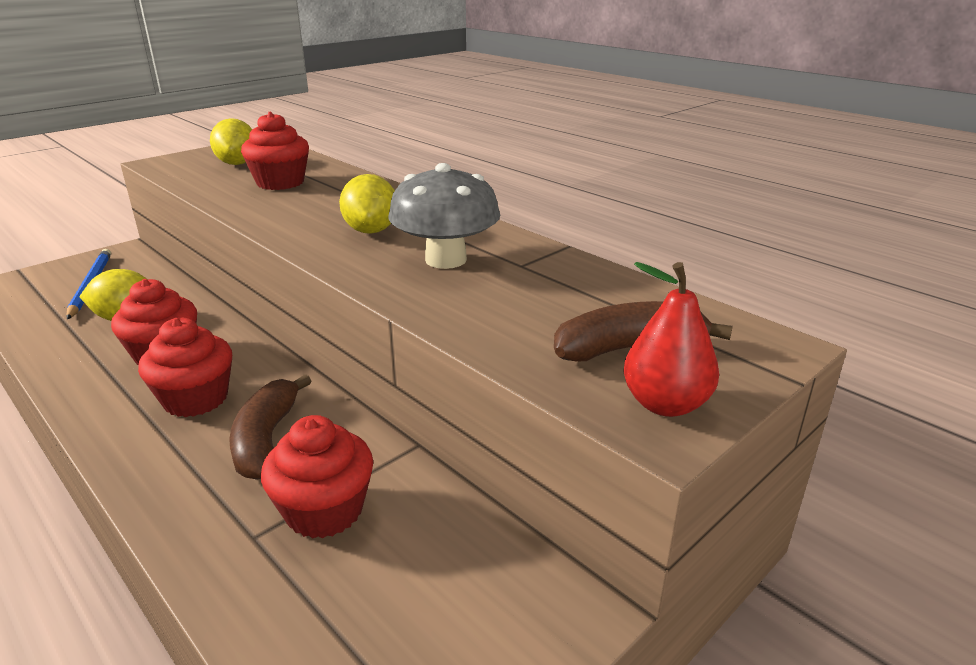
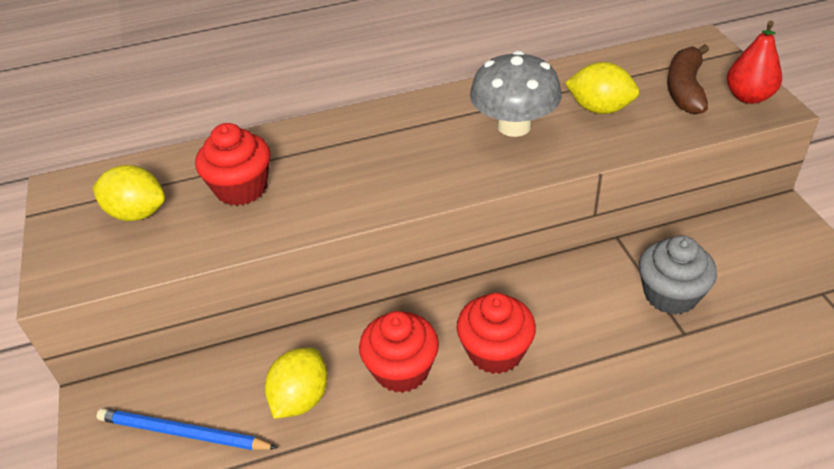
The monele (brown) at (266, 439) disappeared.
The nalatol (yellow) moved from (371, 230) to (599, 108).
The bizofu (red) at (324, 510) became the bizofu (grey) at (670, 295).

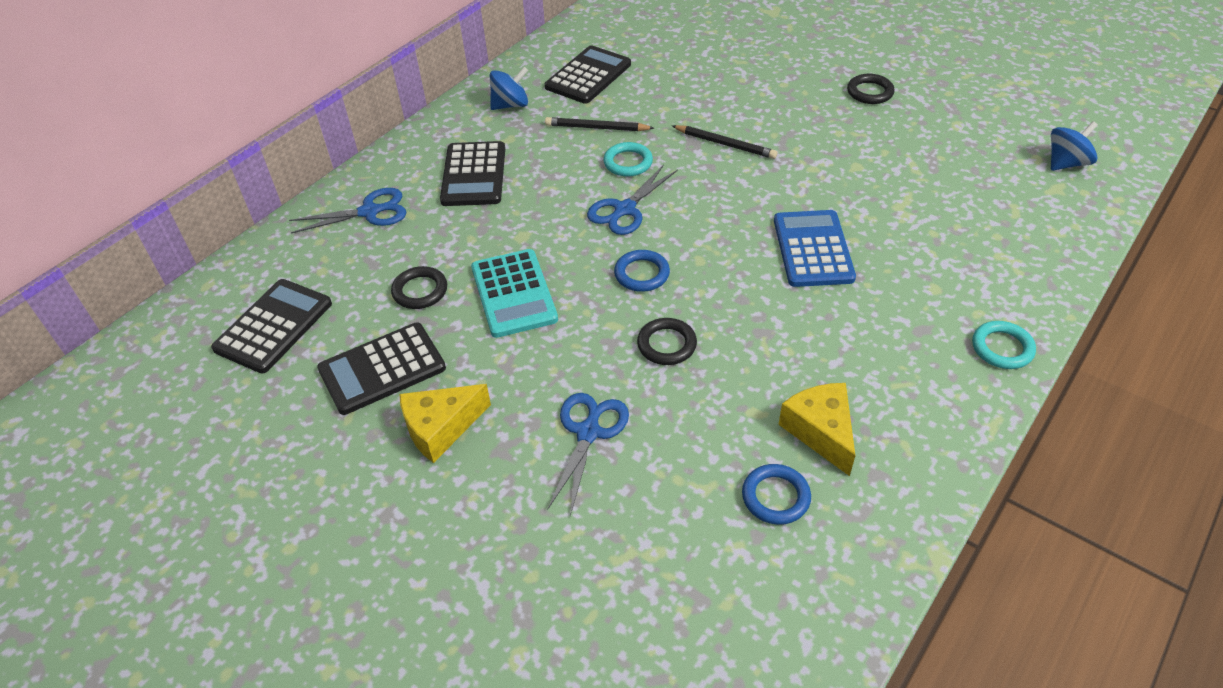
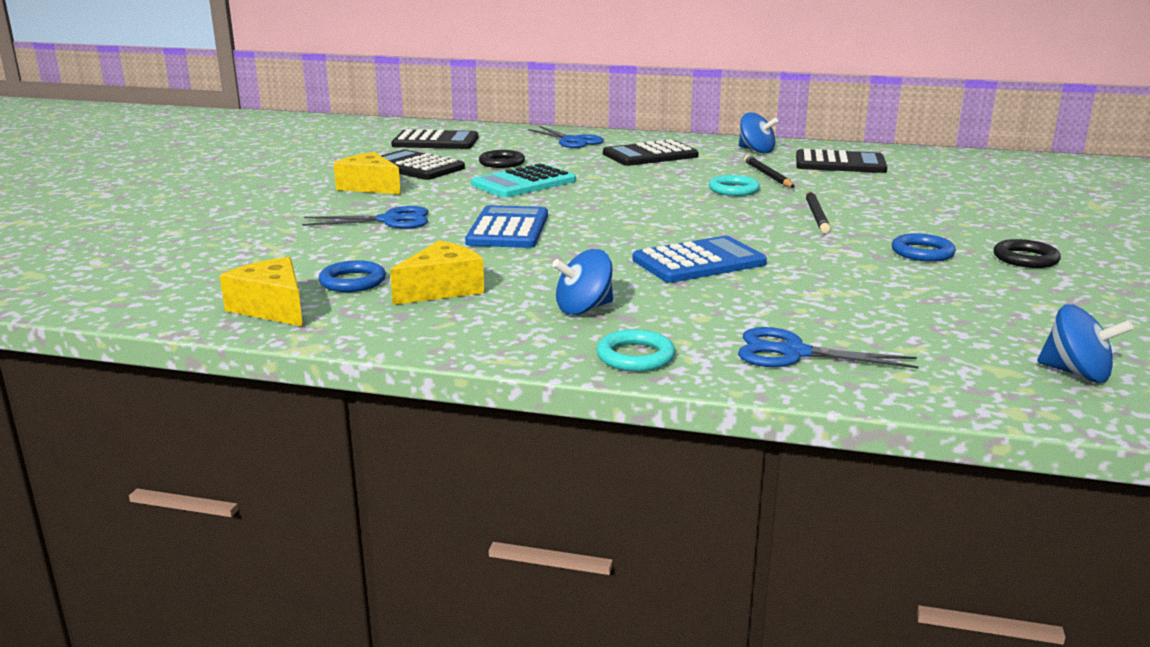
The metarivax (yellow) at (272, 308) appeared.
The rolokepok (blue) at (584, 309) appeared.
The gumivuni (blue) moved from (624, 209) to (793, 353).
The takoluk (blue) moved from (642, 274) to (922, 252).
The takoluk (black) at (666, 344) was replaced by the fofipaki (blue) at (508, 229).

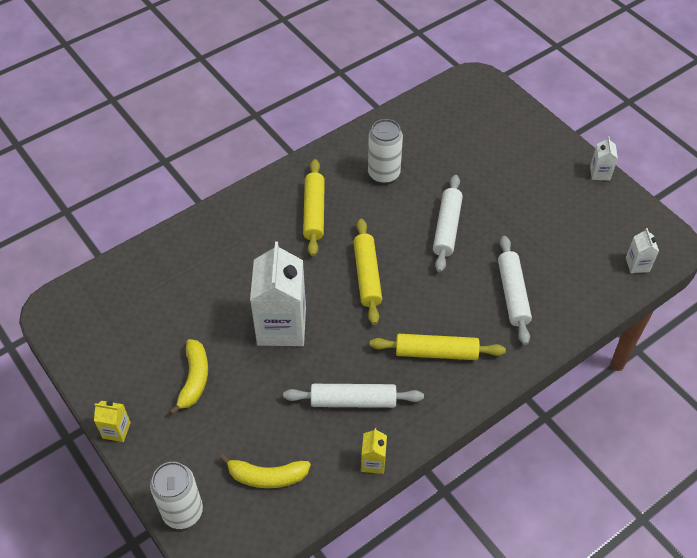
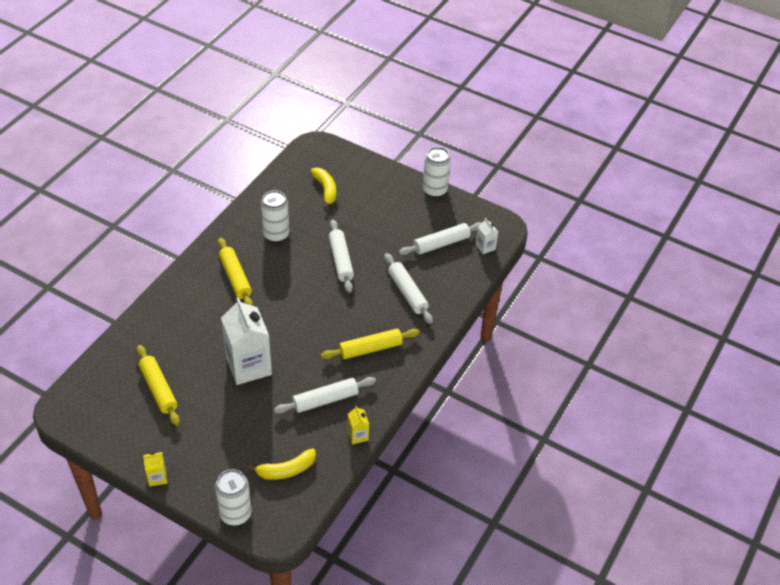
The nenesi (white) at (441, 244) appeared.
The monele (yellow) moved from (194, 379) to (325, 190).
The nenesi (yellow) moved from (367, 275) to (158, 389).
The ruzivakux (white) at (600, 173) was replaced by the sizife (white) at (434, 190).

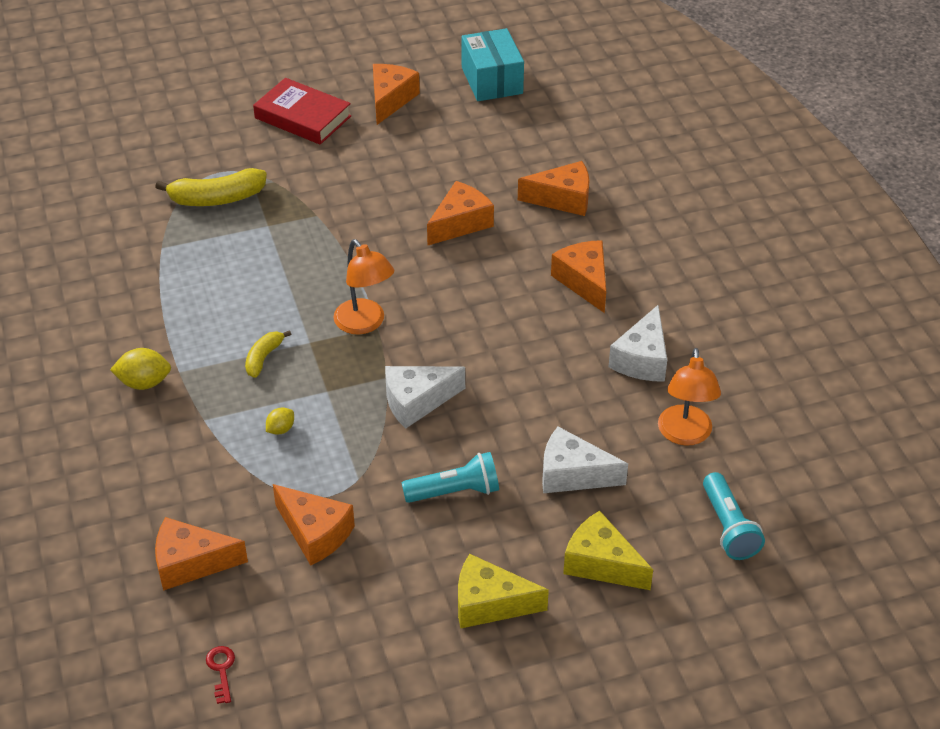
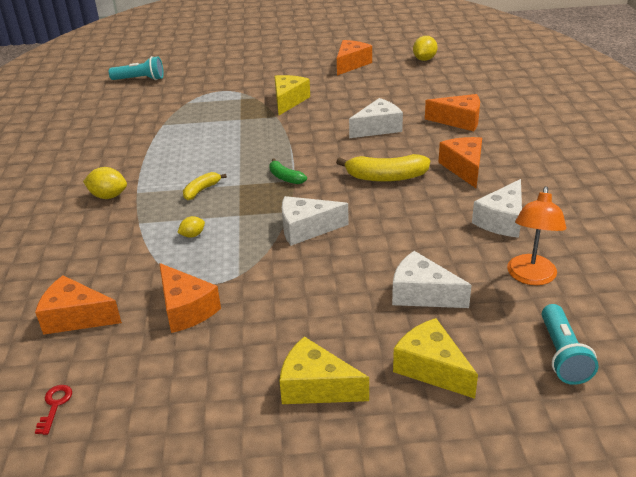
The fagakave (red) at (303, 117) disappeared.
The metarivax (yellow) at (288, 101) appeared.
The monele (yellow) moved from (216, 198) to (386, 177).
The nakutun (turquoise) moved from (454, 491) to (140, 79).
The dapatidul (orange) at (365, 324) was replaced by the monele (green) at (285, 178).
The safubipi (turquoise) at (492, 80) was replaced by the nalatol (yellow) at (424, 59).
The metarivax (orange) at (460, 223) became the metarivax (white) at (378, 128).

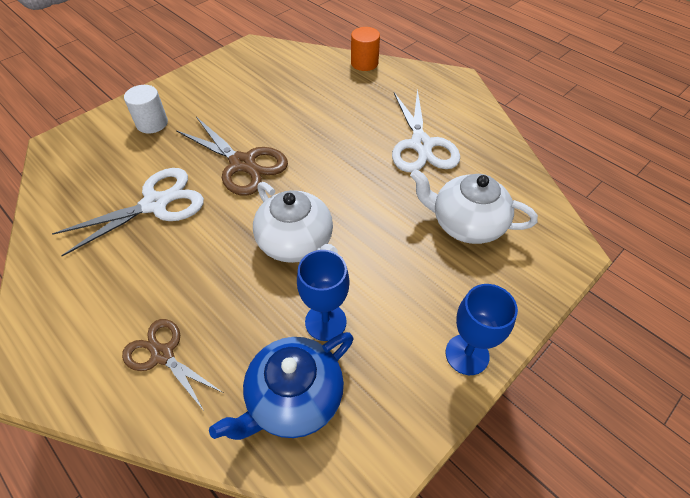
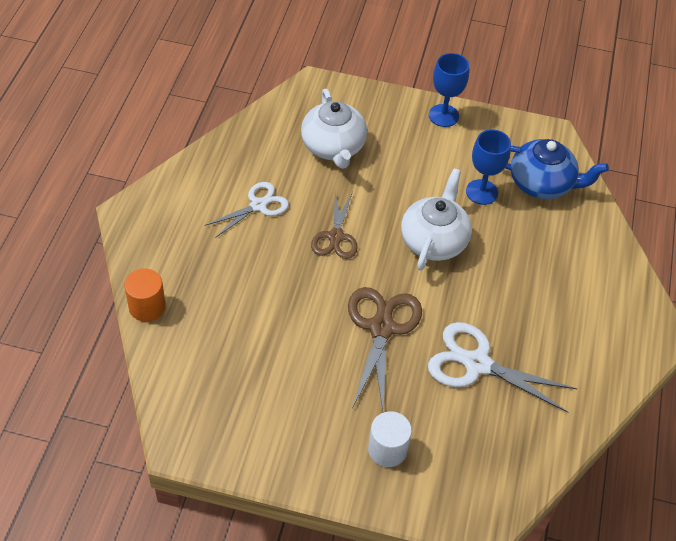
The gumivuni (brown) moved from (162, 355) to (336, 237).
The gumivuni (white) at (421, 145) changed to 0.65 times the size.

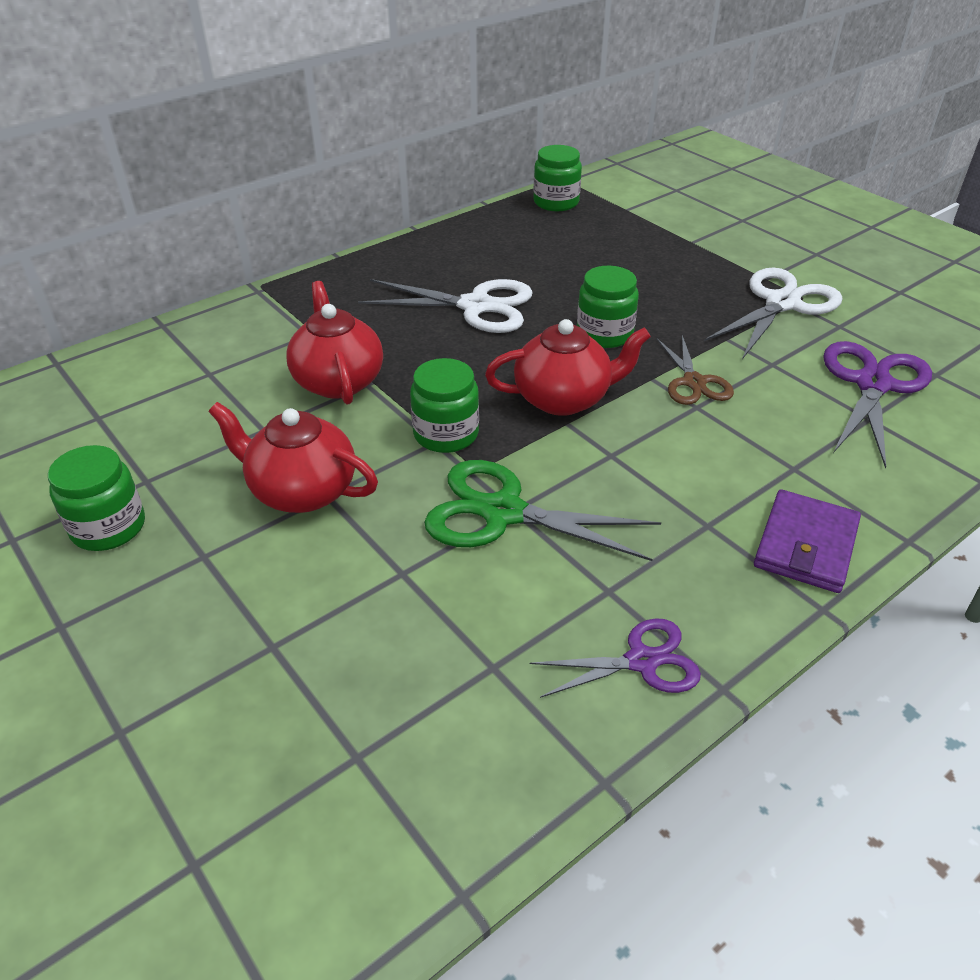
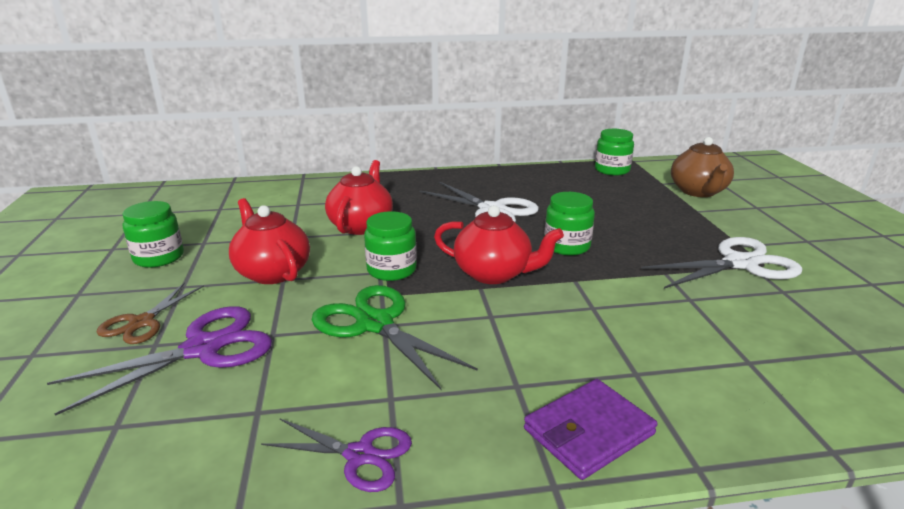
The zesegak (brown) at (698, 192) appeared.
The gumivuni (brown) moved from (694, 382) to (141, 322).
The gumivuni (purple) moved from (872, 384) to (203, 349).

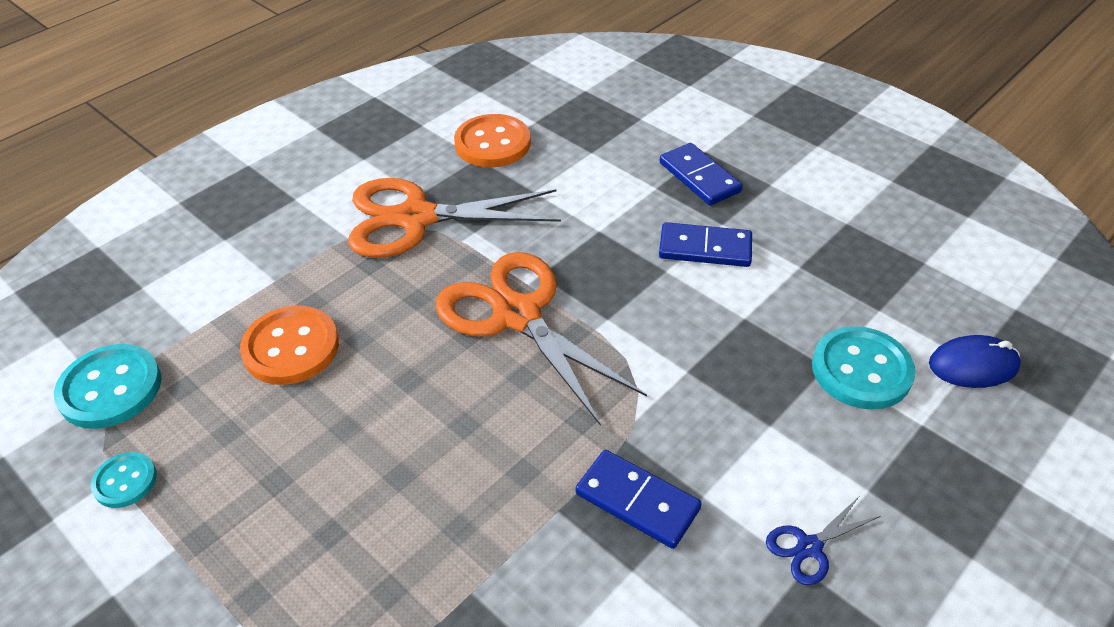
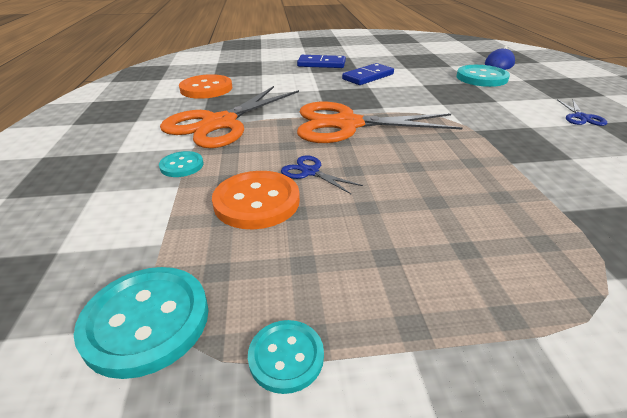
The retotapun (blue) at (637, 501) disappeared.
The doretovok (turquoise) at (182, 166) appeared.
The gumivuni (blue) at (310, 172) appeared.

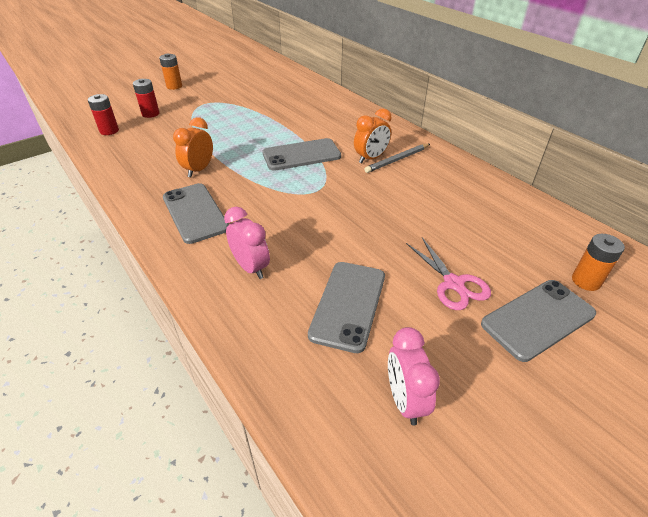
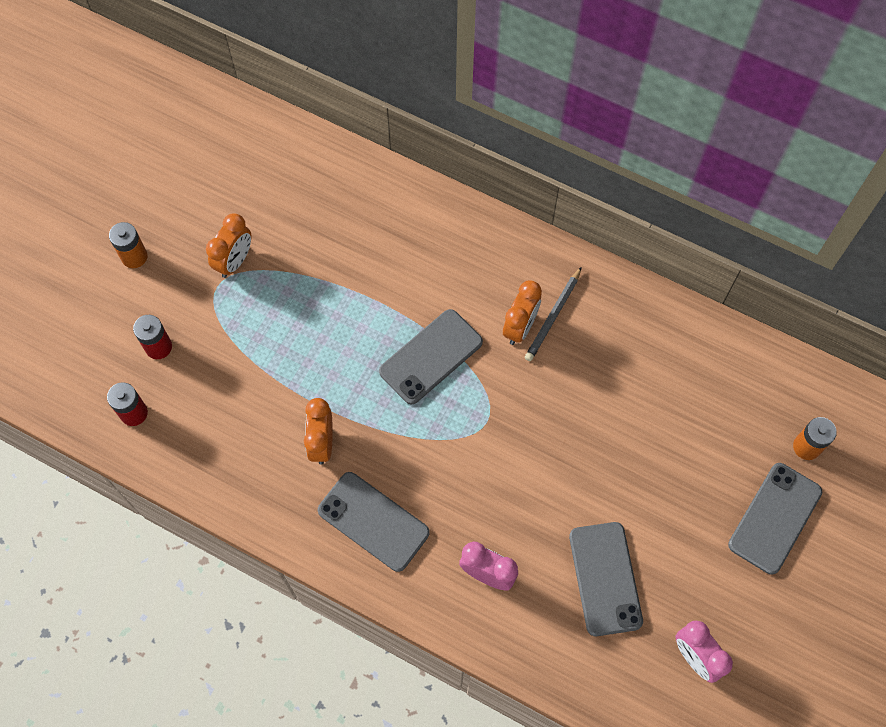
The gumivuni (pink) at (454, 284) disappeared.
The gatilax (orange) at (234, 261) appeared.

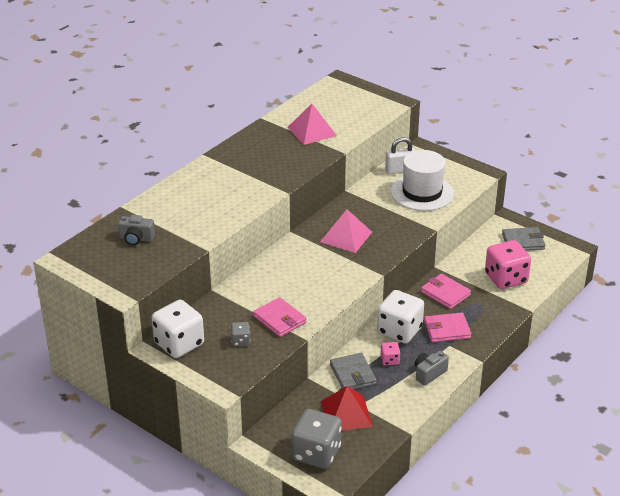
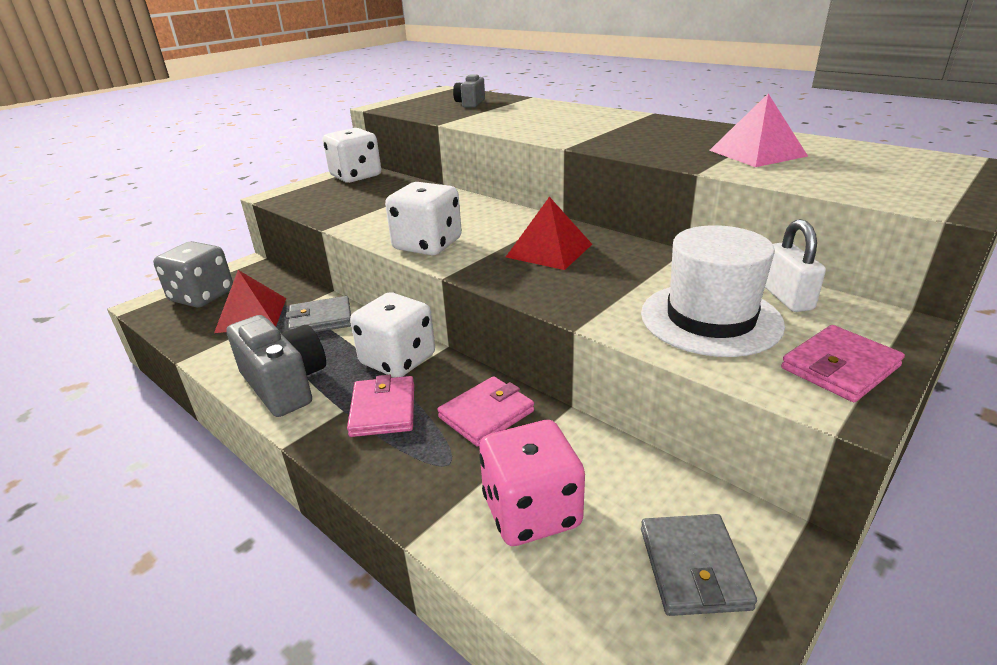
The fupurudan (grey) at (240, 341) disappeared.
The fupurudan (pink) at (390, 360) disappeared.
The fupurudan (white) at (427, 245) appeared.
The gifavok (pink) moved from (280, 319) to (840, 367).
The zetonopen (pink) at (346, 237) became the zetonopen (red) at (549, 250).
The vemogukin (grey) at (429, 373) changed to 1.78 times the size.

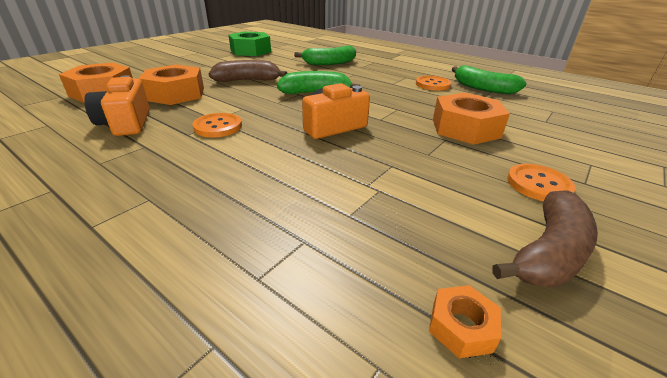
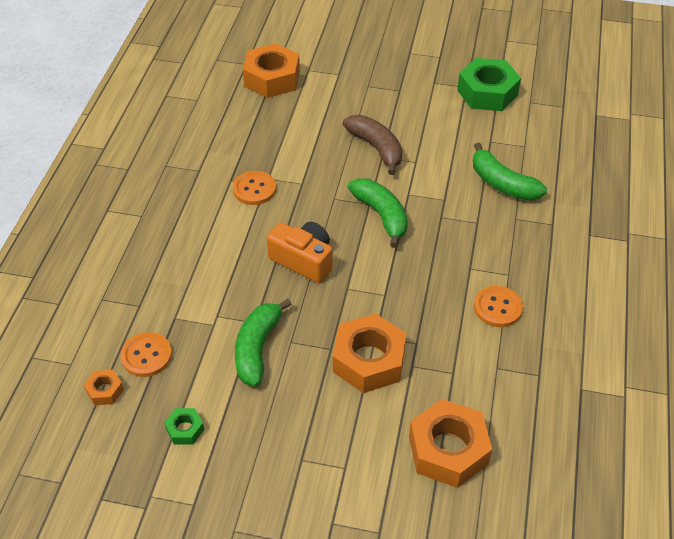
The vemogukin (orange) at (126, 123) disappeared.
The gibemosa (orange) moved from (175, 94) to (448, 450).
The monele (green) moved from (483, 88) to (257, 348).
The doretovok (orange) moved from (538, 184) to (146, 356).
The monele (brown) at (549, 252) was replaced by the gibemosa (green) at (185, 429).

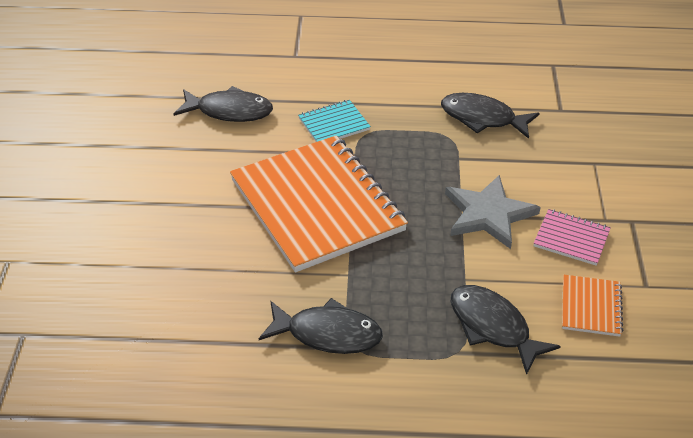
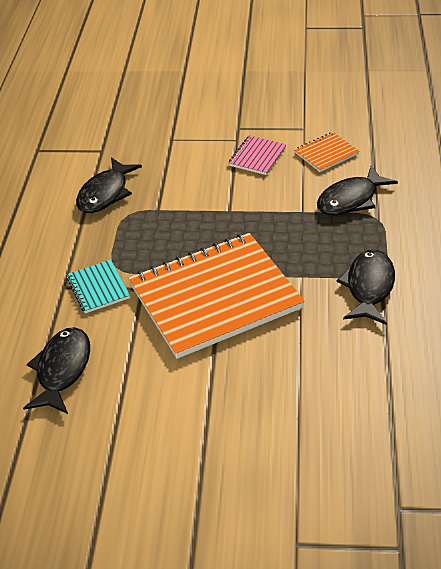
The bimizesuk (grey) at (488, 214) disappeared.
The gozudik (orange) at (590, 307) turned 45 degrees counterclockwise.

